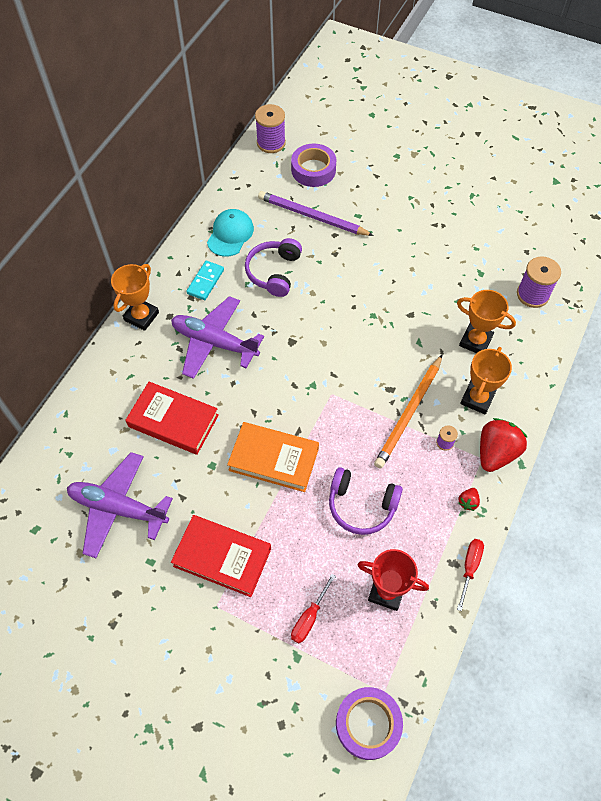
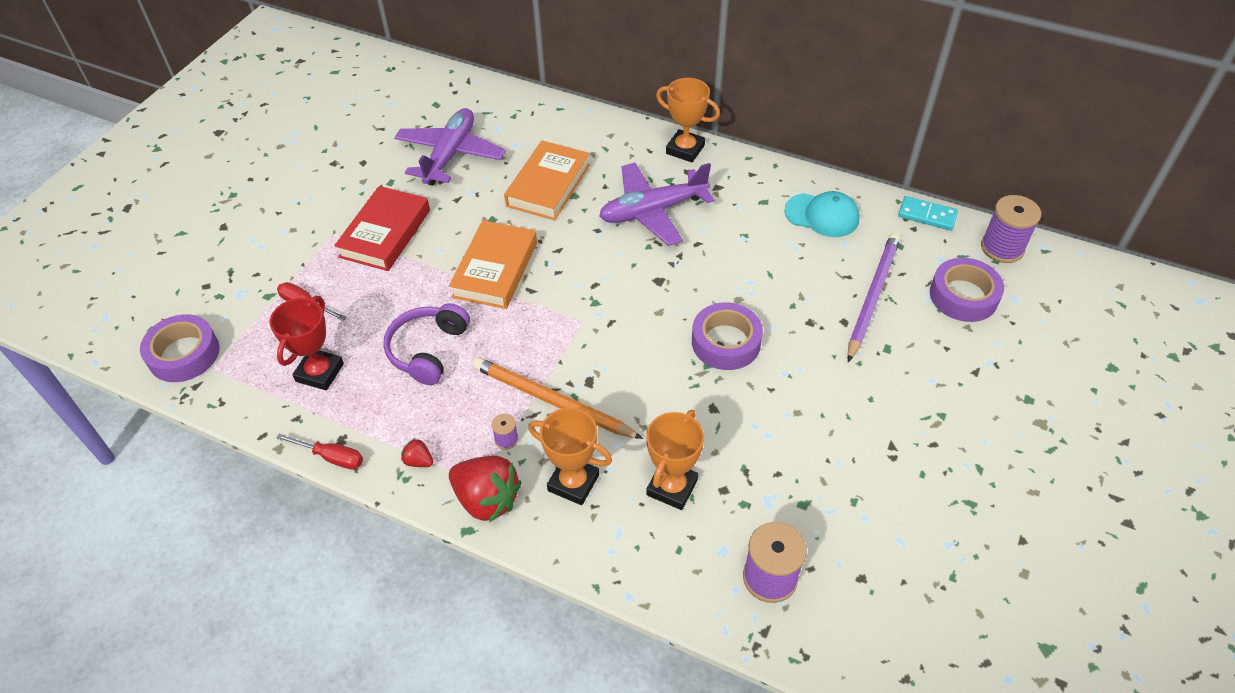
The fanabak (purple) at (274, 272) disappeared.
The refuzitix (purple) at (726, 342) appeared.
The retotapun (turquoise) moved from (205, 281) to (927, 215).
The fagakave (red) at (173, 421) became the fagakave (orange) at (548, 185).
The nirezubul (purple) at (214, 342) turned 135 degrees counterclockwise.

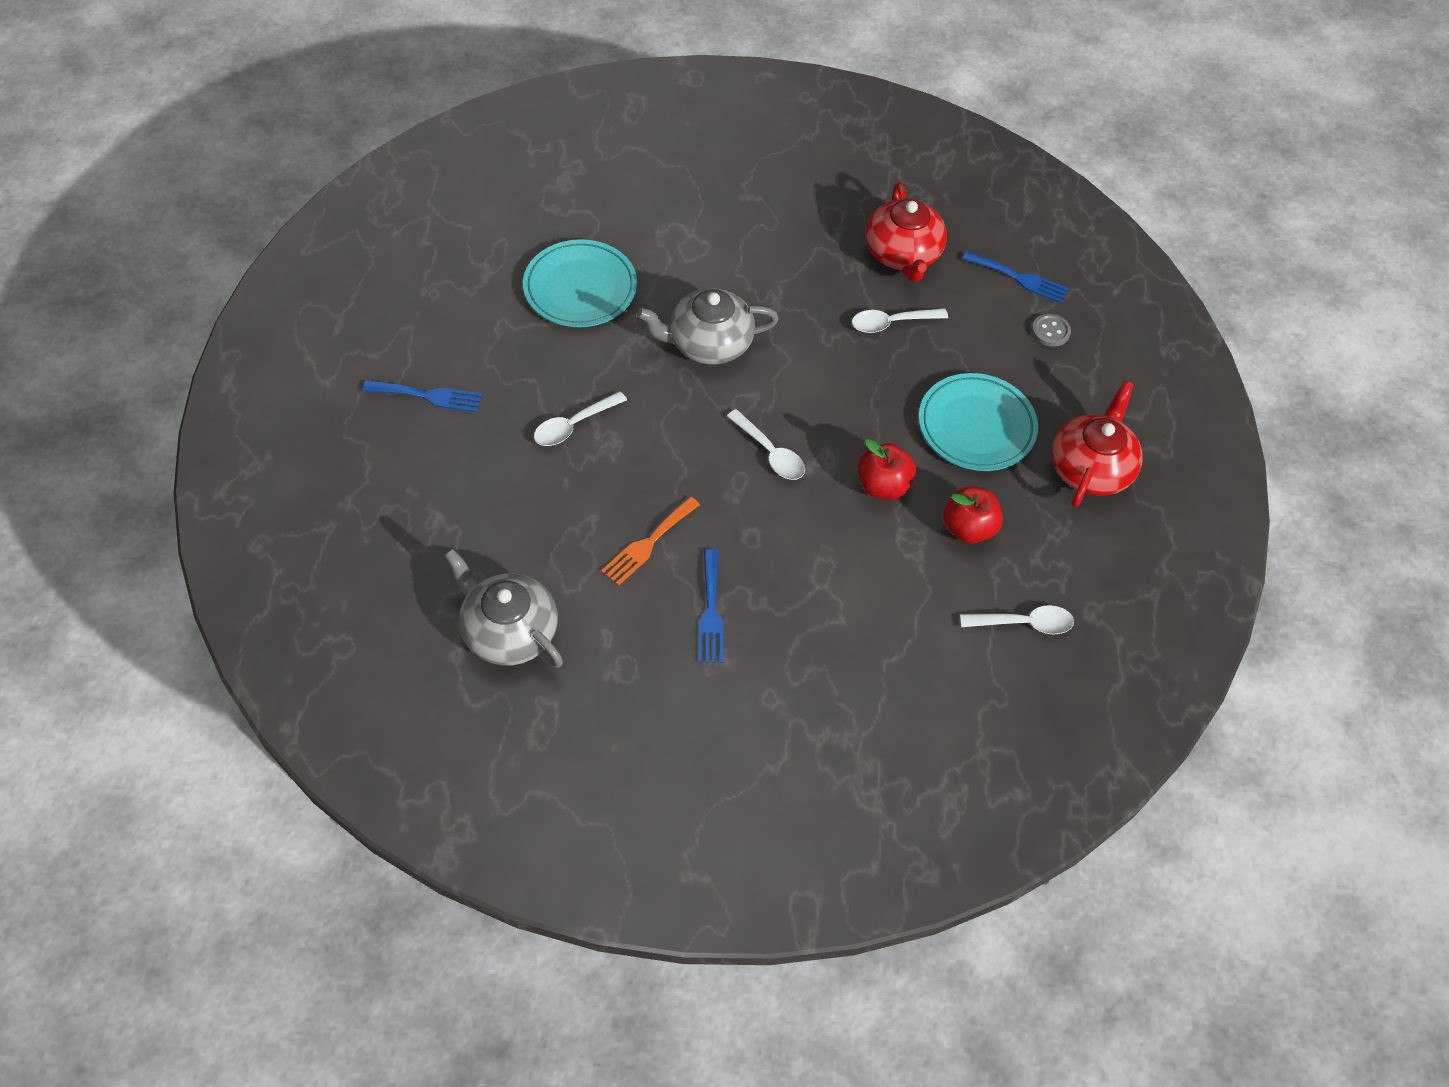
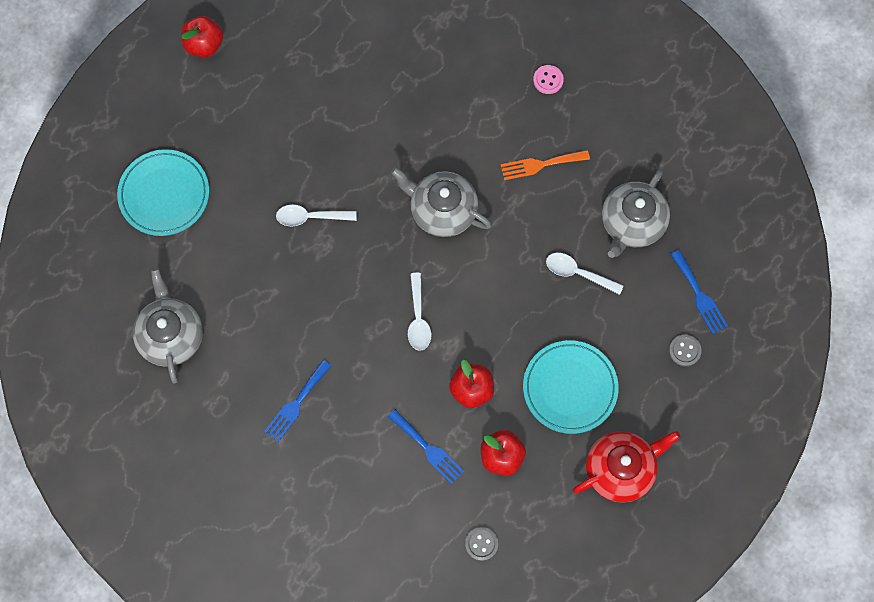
The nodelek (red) at (204, 45) appeared.
The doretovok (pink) at (548, 80) appeared.
The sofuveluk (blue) moved from (427, 396) to (427, 448).
The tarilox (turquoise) moved from (580, 288) to (164, 194).
The sofuveluk (orange) moved from (648, 543) to (541, 164).
The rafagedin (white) at (1024, 623) was replaced by the doretovok (grey) at (481, 544).
The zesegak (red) at (902, 254) became the zesegak (grey) at (632, 223).

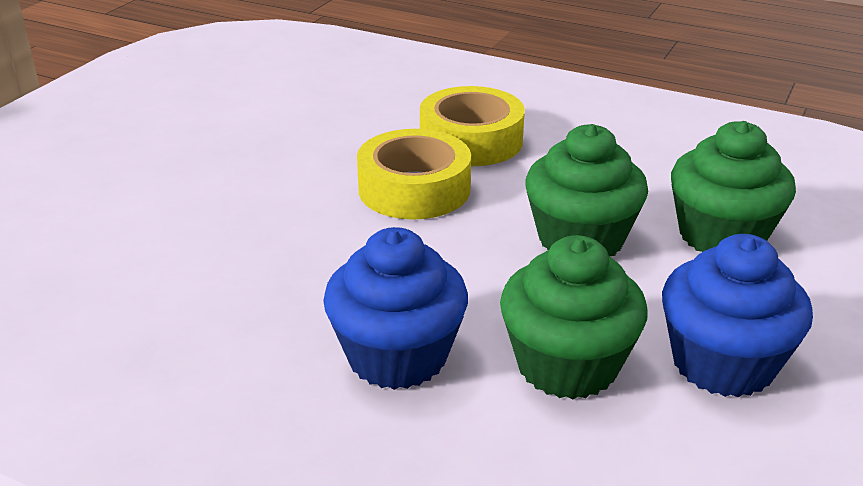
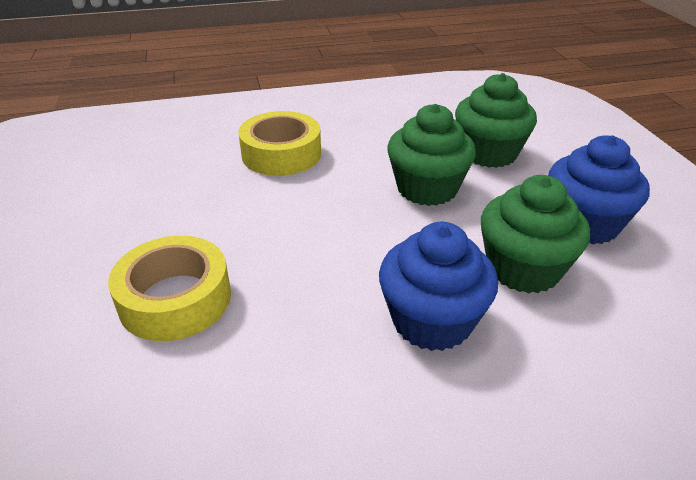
The refuzitix (yellow) moved from (414, 189) to (175, 299).

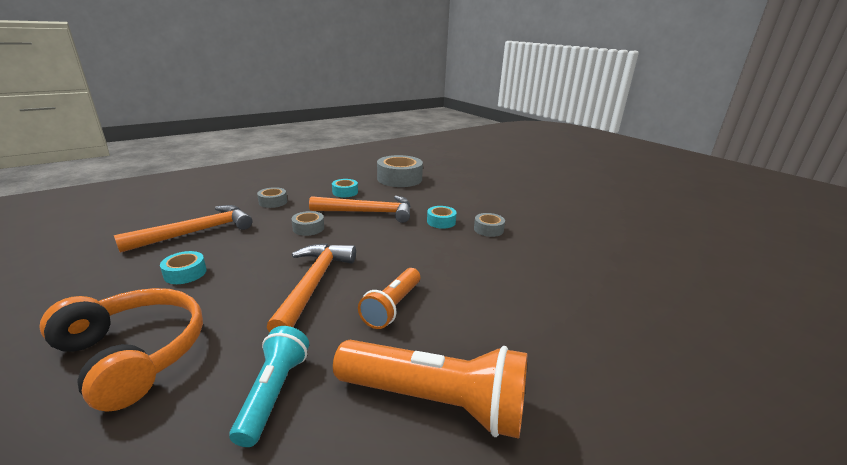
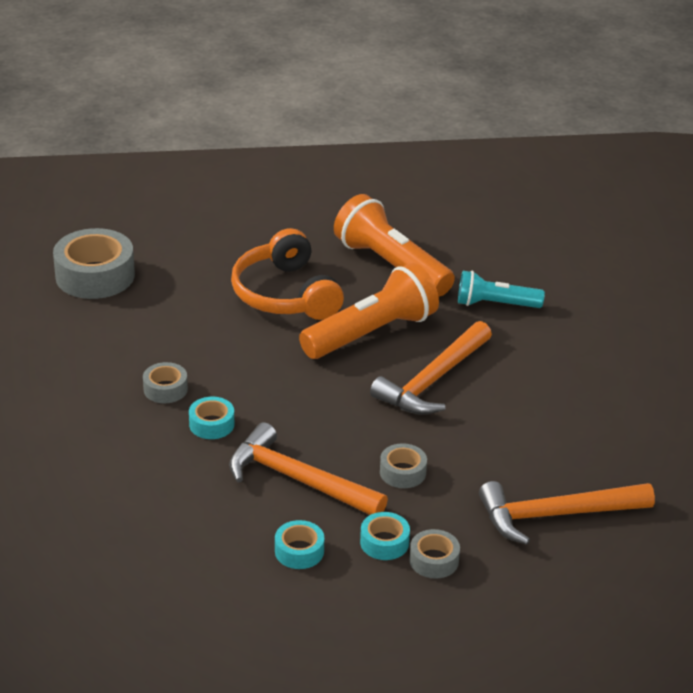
The fanabak (orange) moved from (134, 354) to (285, 294).
The refuzitix (turquoise) moved from (185, 273) to (384, 542).
The refuzitix (grey) moved from (399, 179) to (95, 275).
The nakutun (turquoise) at (273, 393) turned 60 degrees clockwise.
The nakutun (orange) at (392, 307) changed to 1.65 times the size.

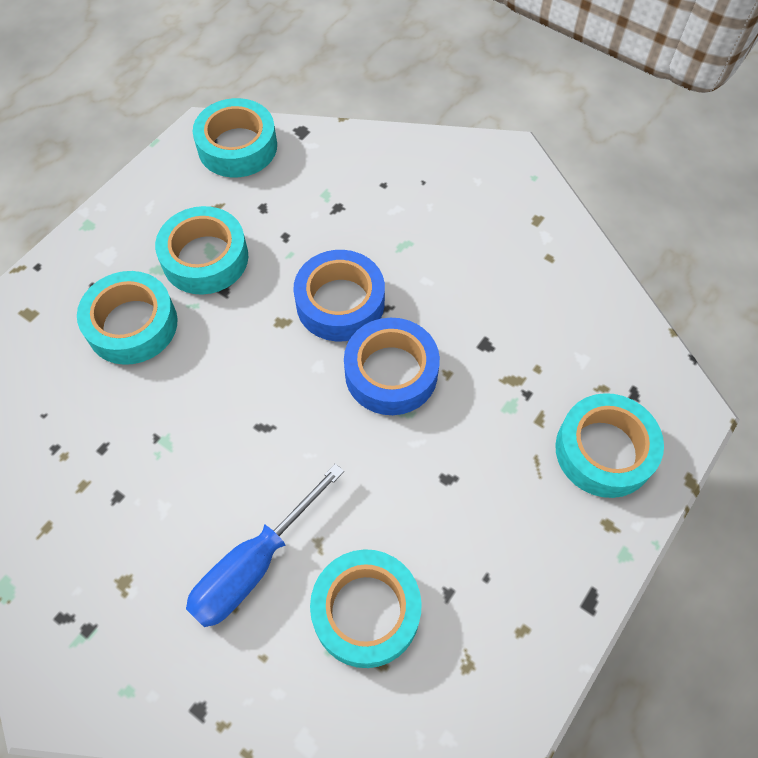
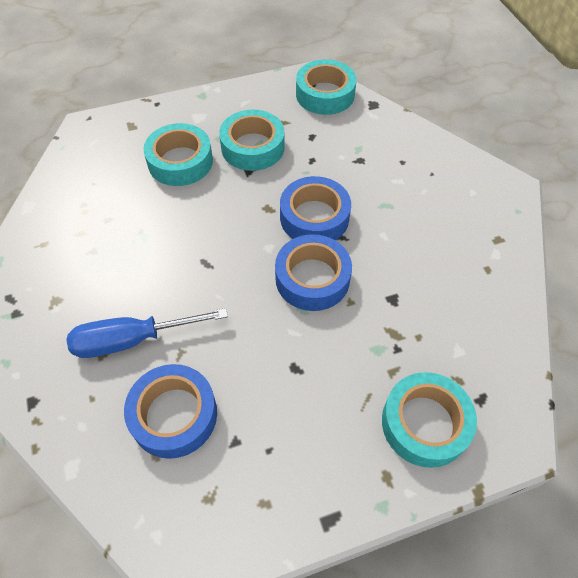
The refuzitix (turquoise) at (366, 611) became the refuzitix (blue) at (174, 415).

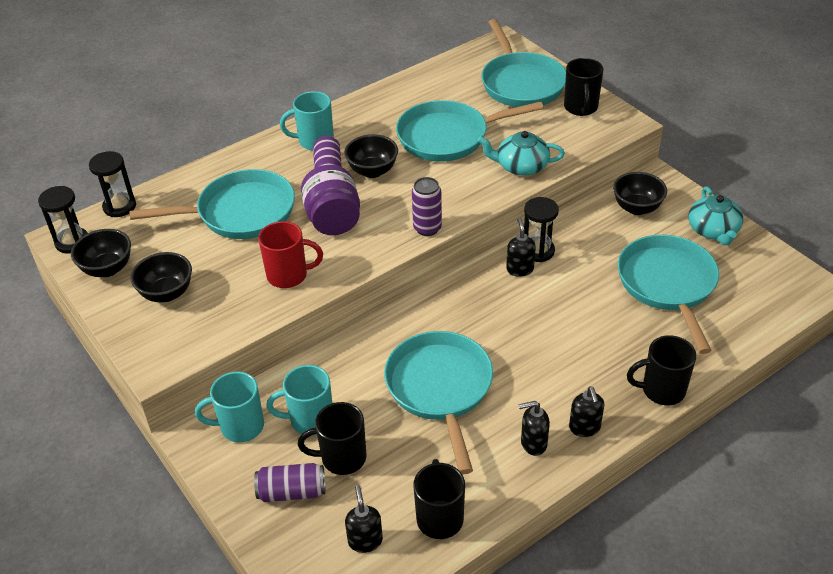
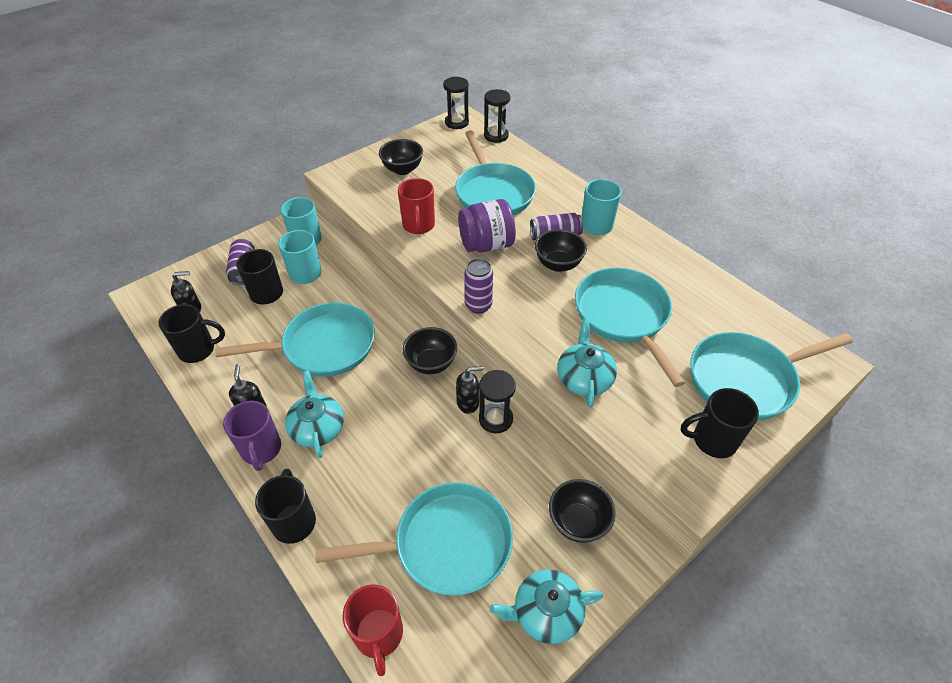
The zesegak (turquoise) at (317, 427) appeared.
The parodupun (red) at (379, 635) appeared.
The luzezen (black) moved from (107, 269) to (431, 363).
The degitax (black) at (584, 428) was replaced by the parodupun (purple) at (261, 450).

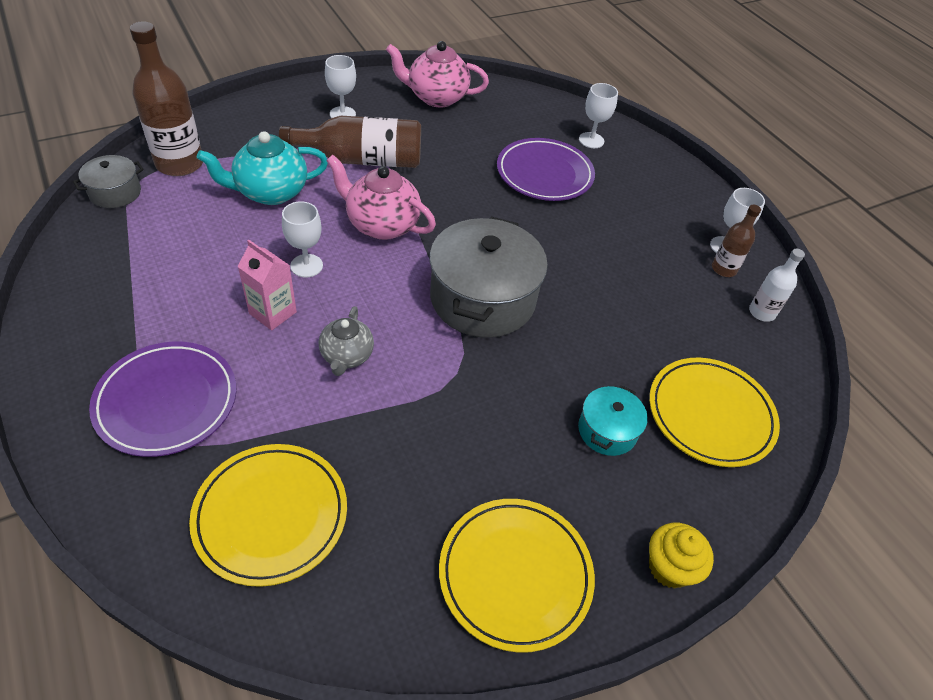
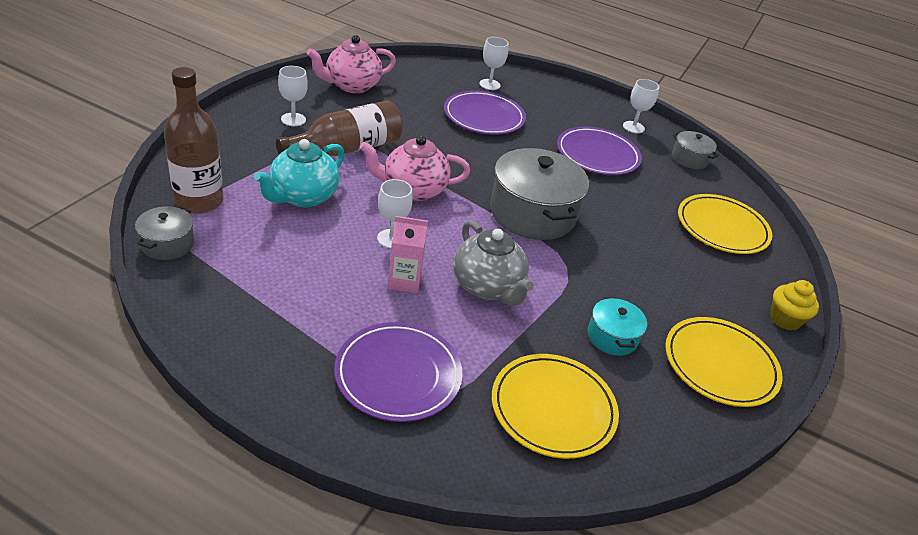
The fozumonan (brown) at (723, 269) disappeared.
The tarilox (purple) at (597, 155) appeared.
The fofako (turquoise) moved from (607, 430) to (612, 337).
The fozumonan (white) at (761, 312) was replaced by the fofako (grey) at (689, 159).
The zesegak (grey) at (347, 356) changed to 1.60 times the size.

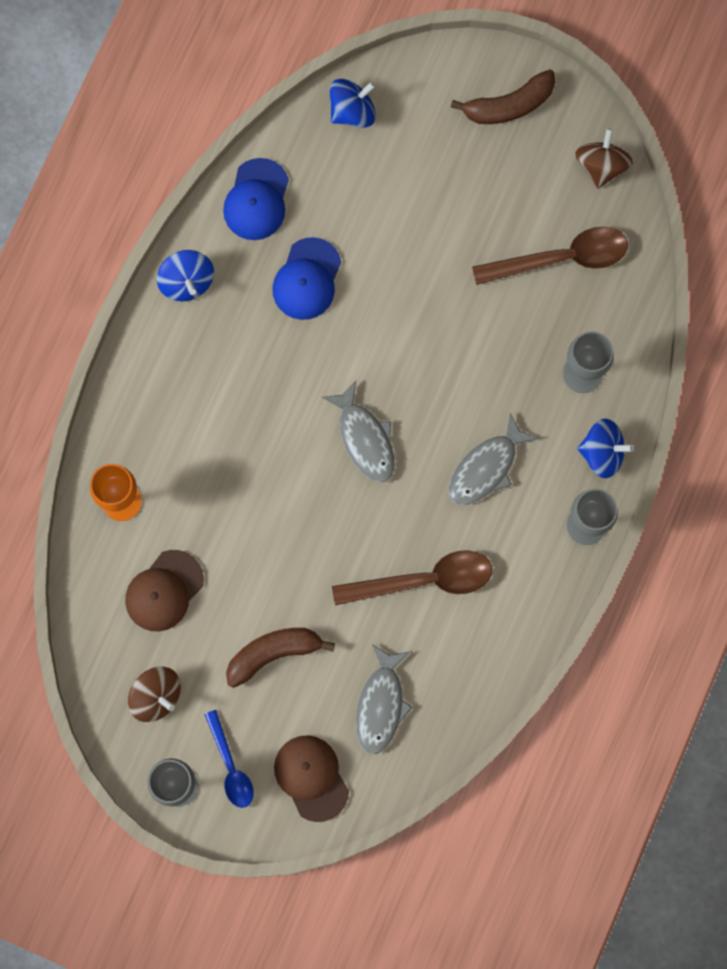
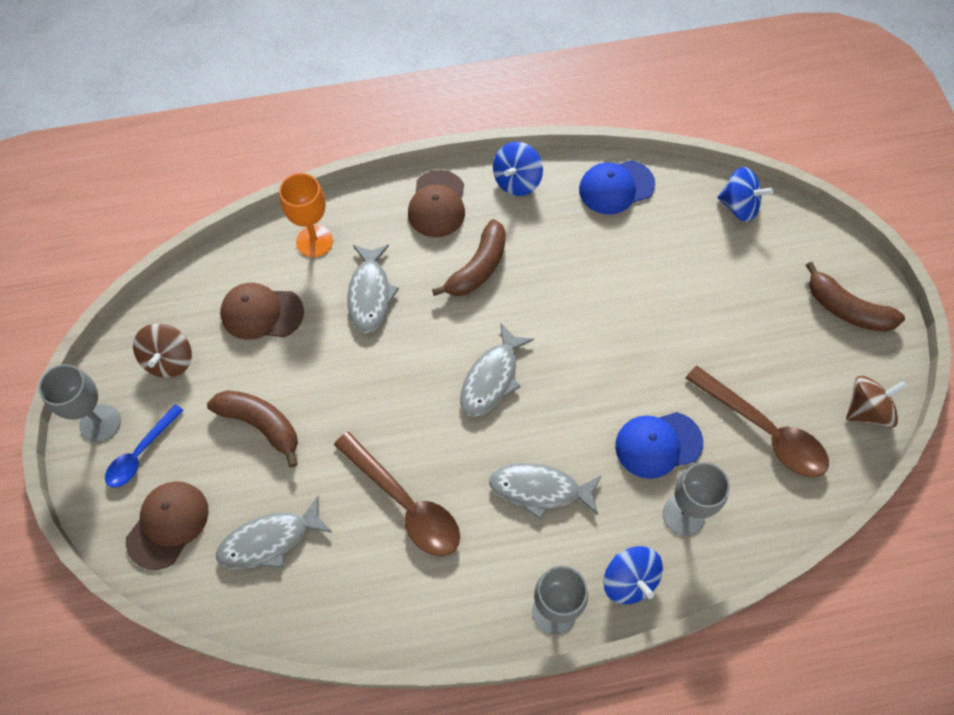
The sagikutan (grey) at (370, 294) appeared.
The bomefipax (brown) at (437, 204) appeared.
The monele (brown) at (478, 268) appeared.
The bomefipax (blue) moved from (307, 279) to (658, 444).

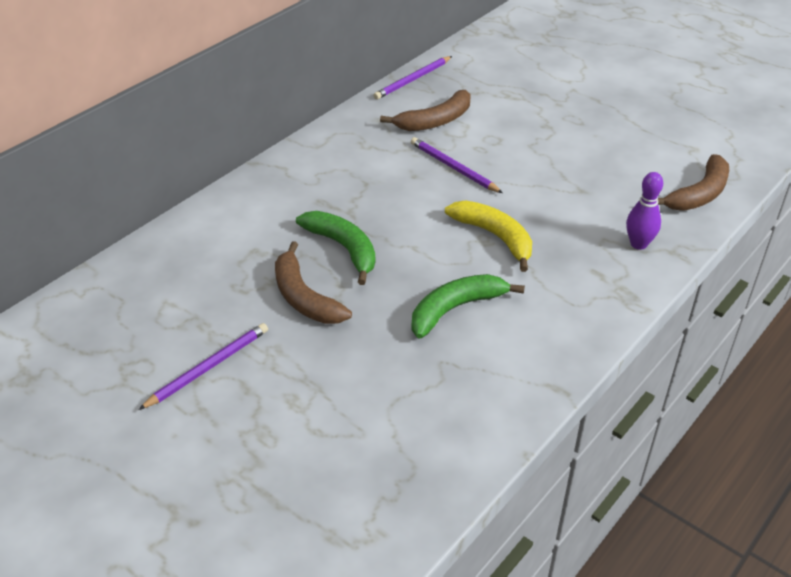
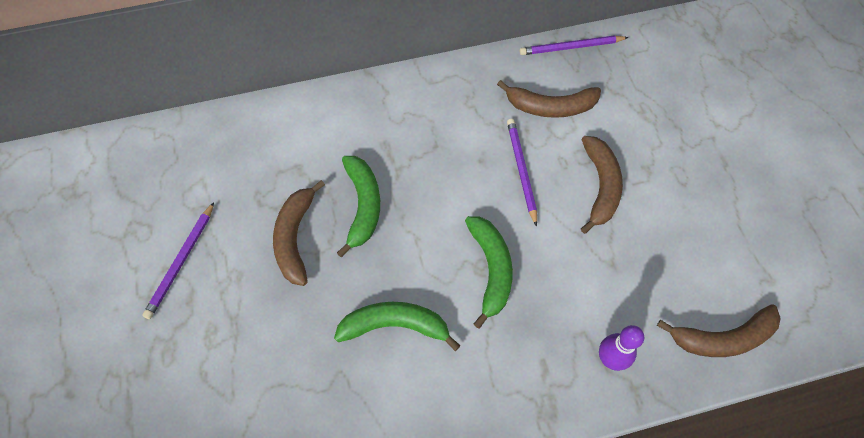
The monele (brown) at (600, 186) appeared.
The monele (yellow) at (495, 237) became the monele (green) at (491, 270).
The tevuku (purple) at (208, 367) turned 120 degrees clockwise.

